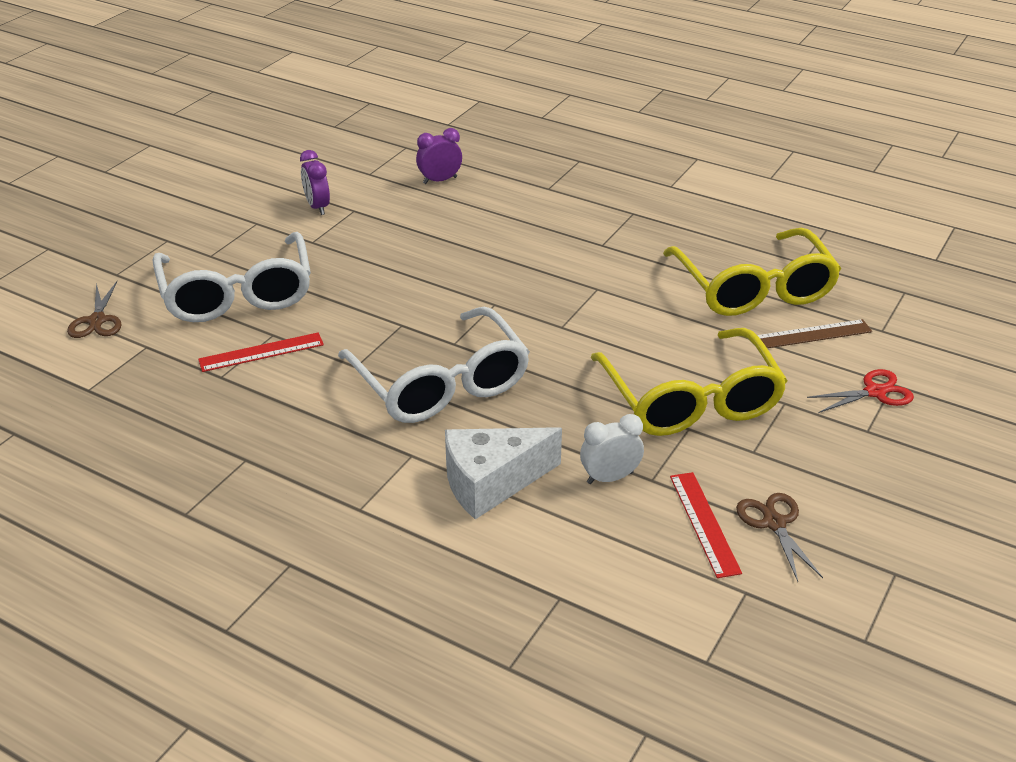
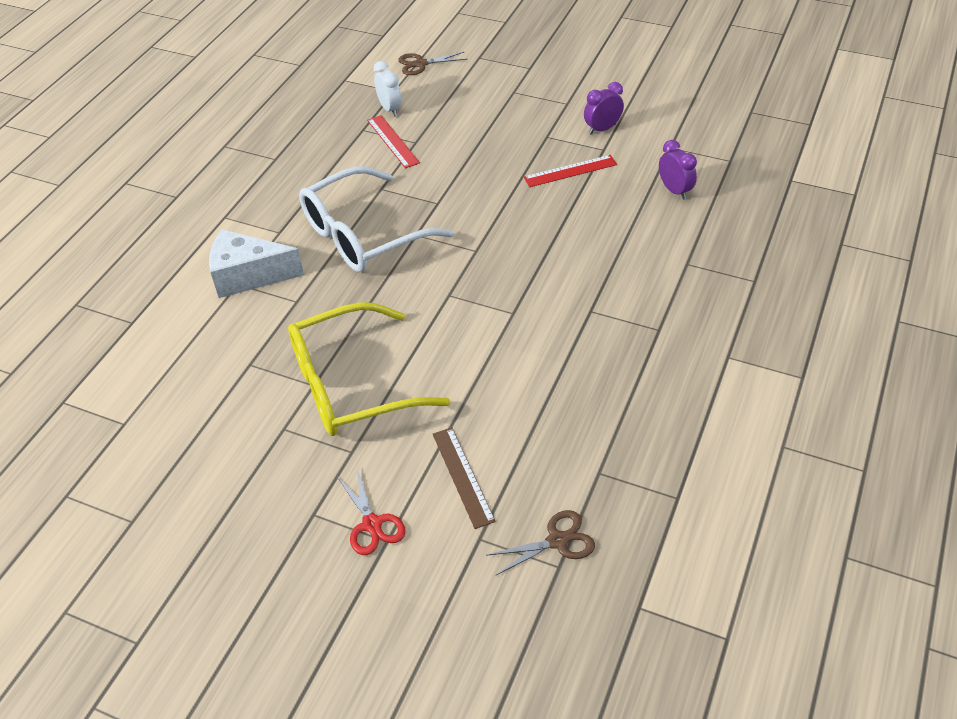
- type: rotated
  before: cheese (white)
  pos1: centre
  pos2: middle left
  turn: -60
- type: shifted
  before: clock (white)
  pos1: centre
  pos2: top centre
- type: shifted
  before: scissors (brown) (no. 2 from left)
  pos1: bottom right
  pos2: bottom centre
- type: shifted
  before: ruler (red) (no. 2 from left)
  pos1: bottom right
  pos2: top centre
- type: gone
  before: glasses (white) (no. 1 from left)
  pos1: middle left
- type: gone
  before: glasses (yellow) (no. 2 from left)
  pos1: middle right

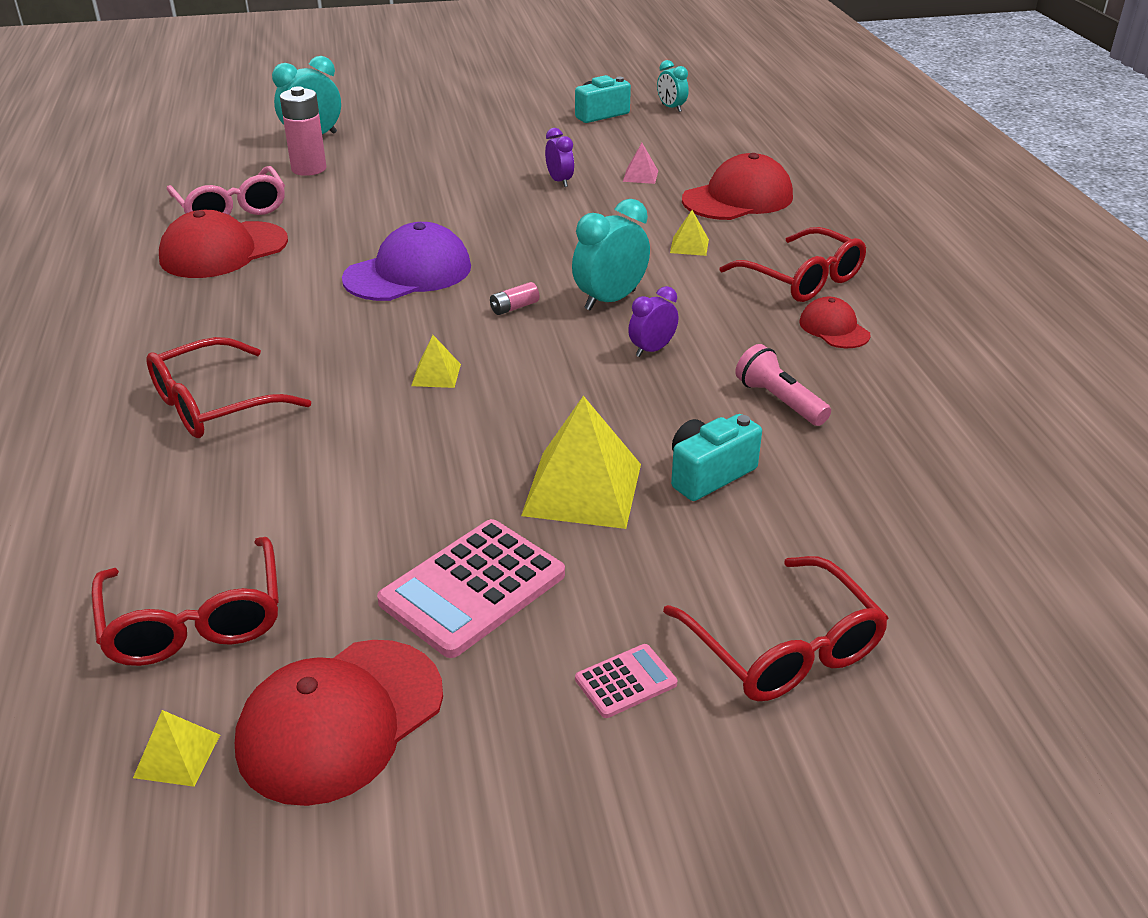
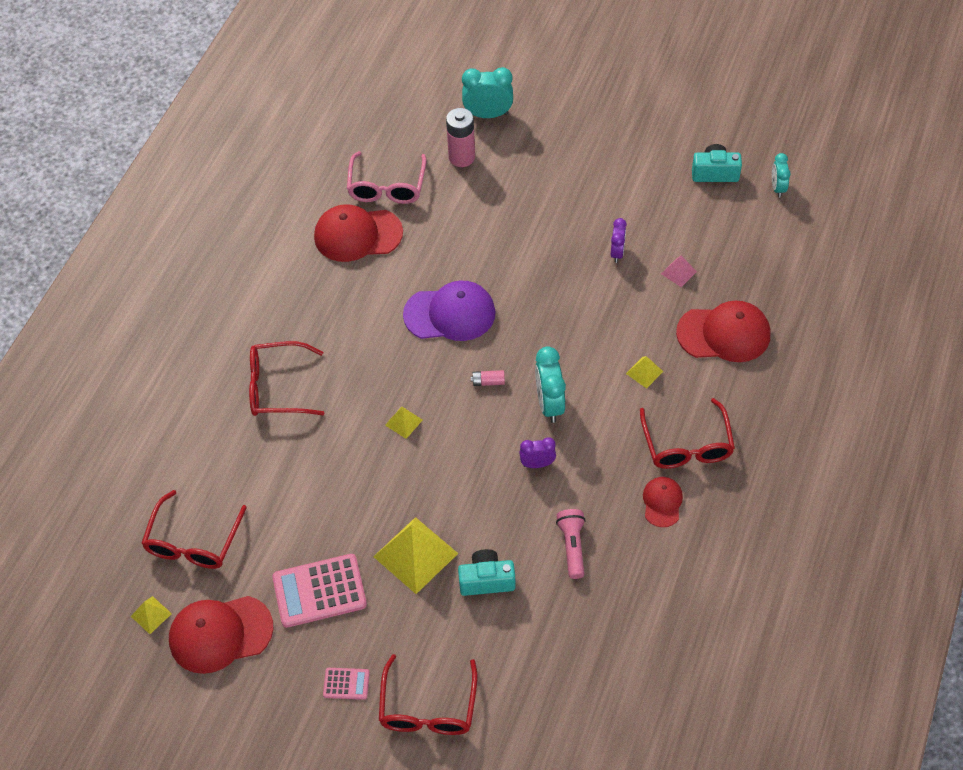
- type: rotated
  before: clock (turquoise) (no. 2 from left)
  pos1: top centre
  pos2: centre
  turn: -90

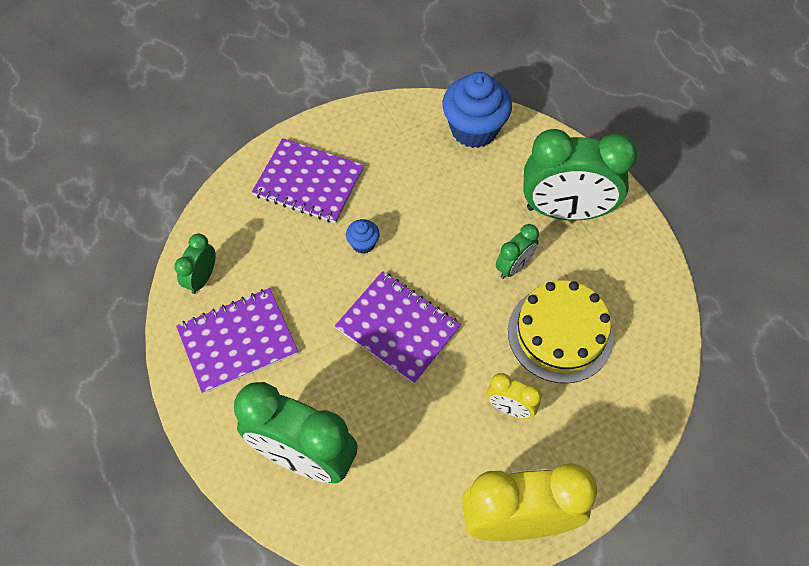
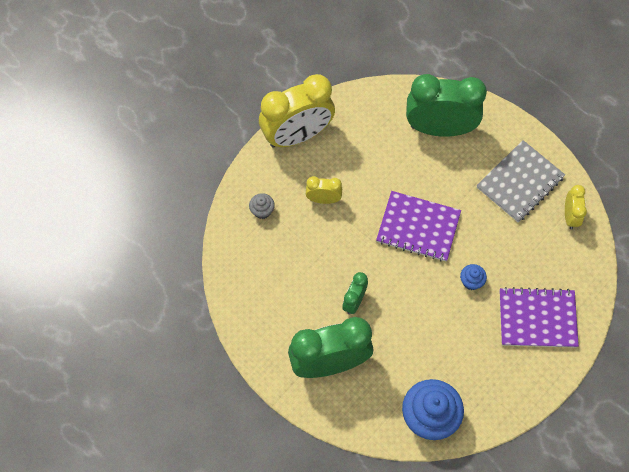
- type: new
  after: cupcake (grey)
  pos2: centre
- type: repainted
  before: notebook (purple) (no. 1 from left)
  after: notebook (grey)
  pos1: middle left
  pos2: middle right
- type: repainted
  before: clock (green) (no. 1 from left)
  after: clock (yellow) (no. 3 from left)
  pos1: middle left
  pos2: middle right
- type: gone
  before: cake (yellow)
  pos1: middle right

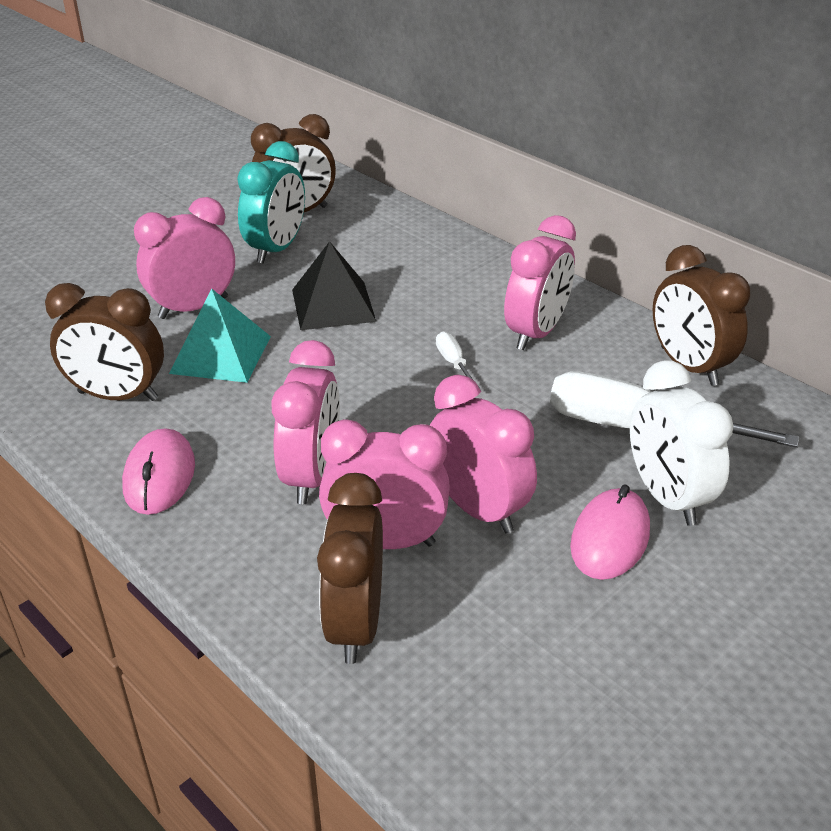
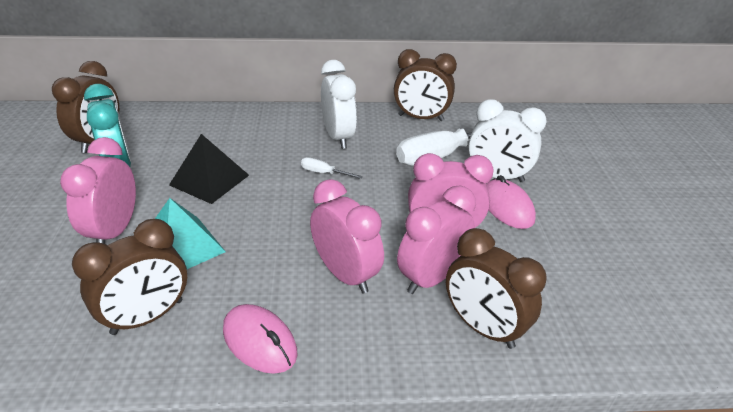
- type: repainted
  before: clock (pink) (no. 5 from left)
  after: clock (white) (no. 1 from left)
  pos1: centre
  pos2: top centre

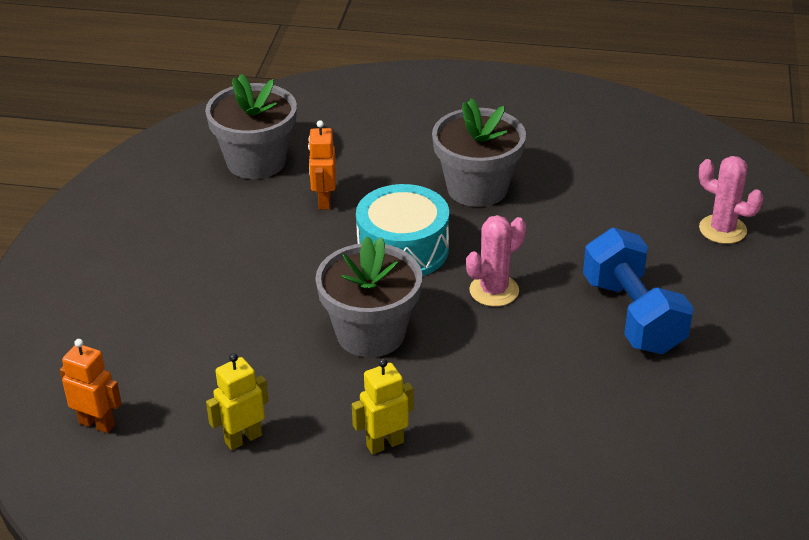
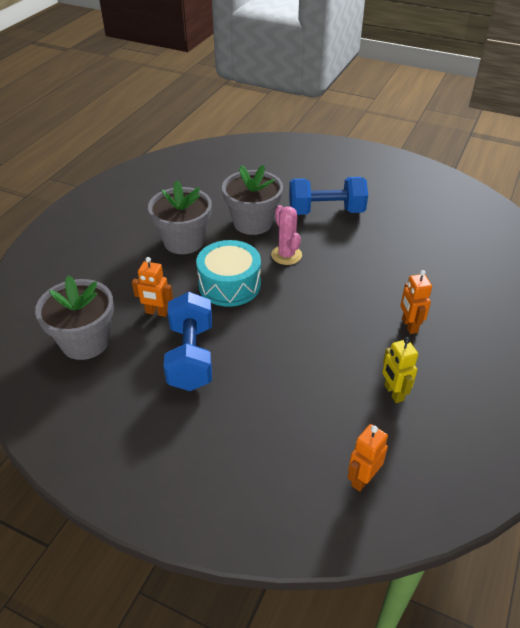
- type: new
  after: dumbbell (blue) (no. 1 from left)
  pos2: centre
- type: shifted
  before: flower pot (grey) (no. 2 from left in the first image)
  after: flower pot (grey) (no. 3 from left)
  pos1: centre
  pos2: top centre
- type: repainted
  before: robot (yellow) (no. 2 from left)
  after: robot (orange) (no. 3 from left)
  pos1: bottom centre
  pos2: middle right
- type: gone
  before: cactus (pink) (no. 2 from left)
  pos1: middle right

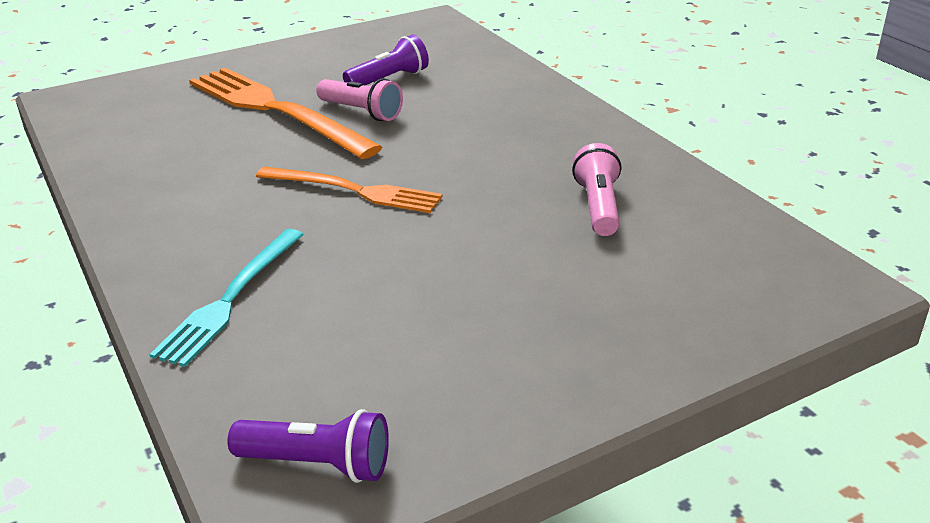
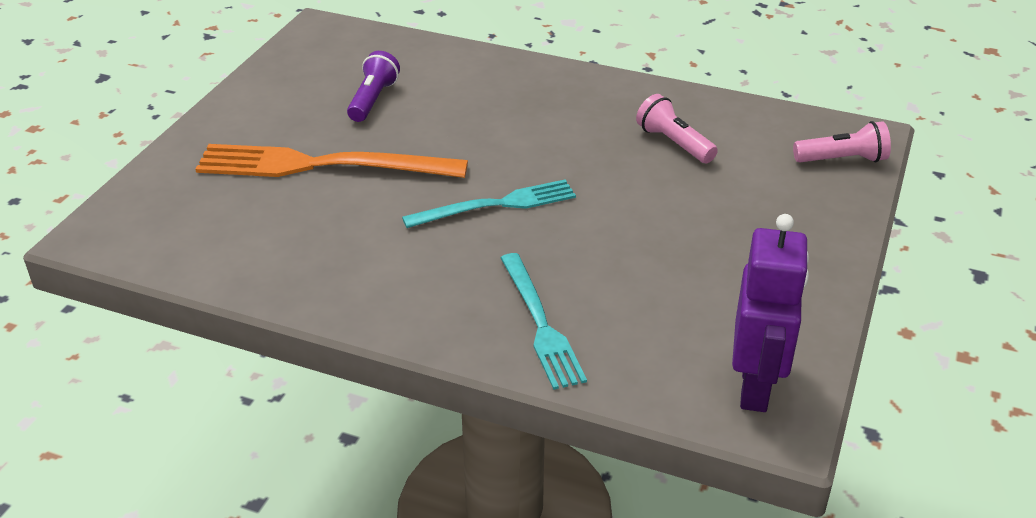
- type: repainted
  before: fork (orange) (no. 2 from left)
  after: fork (turquoise) (no. 1 from left)
  pos1: centre
  pos2: centre
- type: swapped
  before: flashlight (purple) (no. 1 from left)
  after: robot (purple)
  pos1: bottom left
  pos2: middle right
- type: shifted
  before: flashlight (pink) (no. 1 from left in the first image)
  after: flashlight (pink) (no. 2 from left)
  pos1: top centre
  pos2: top right

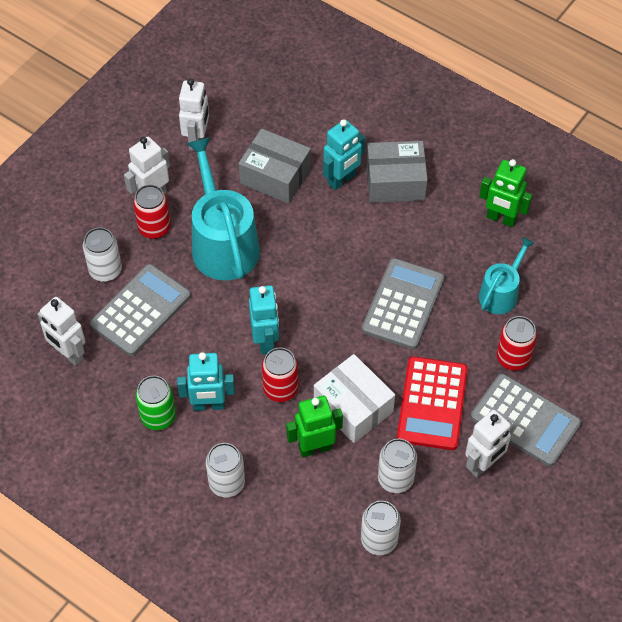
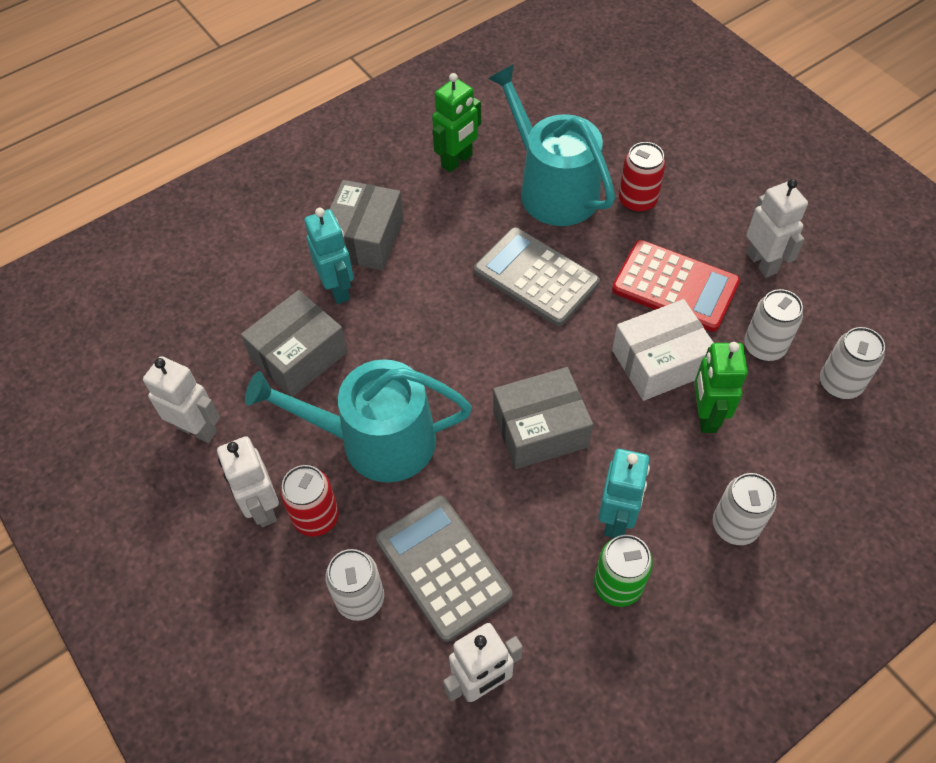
- type: scaled
  before: watering can (turquoise) (no. 2 from left)
  pos1: middle right
  pos2: top centre
  scale: 1.78
- type: swapped
  before: robot (turquoise) (no. 2 from left)
  after: box (grey) (no. 3 from left)
  pos1: centre
  pos2: centre
- type: gone
  before: can (red) (no. 2 from left)
  pos1: centre
- type: gone
  before: calculator (grey) (no. 3 from left)
  pos1: bottom right

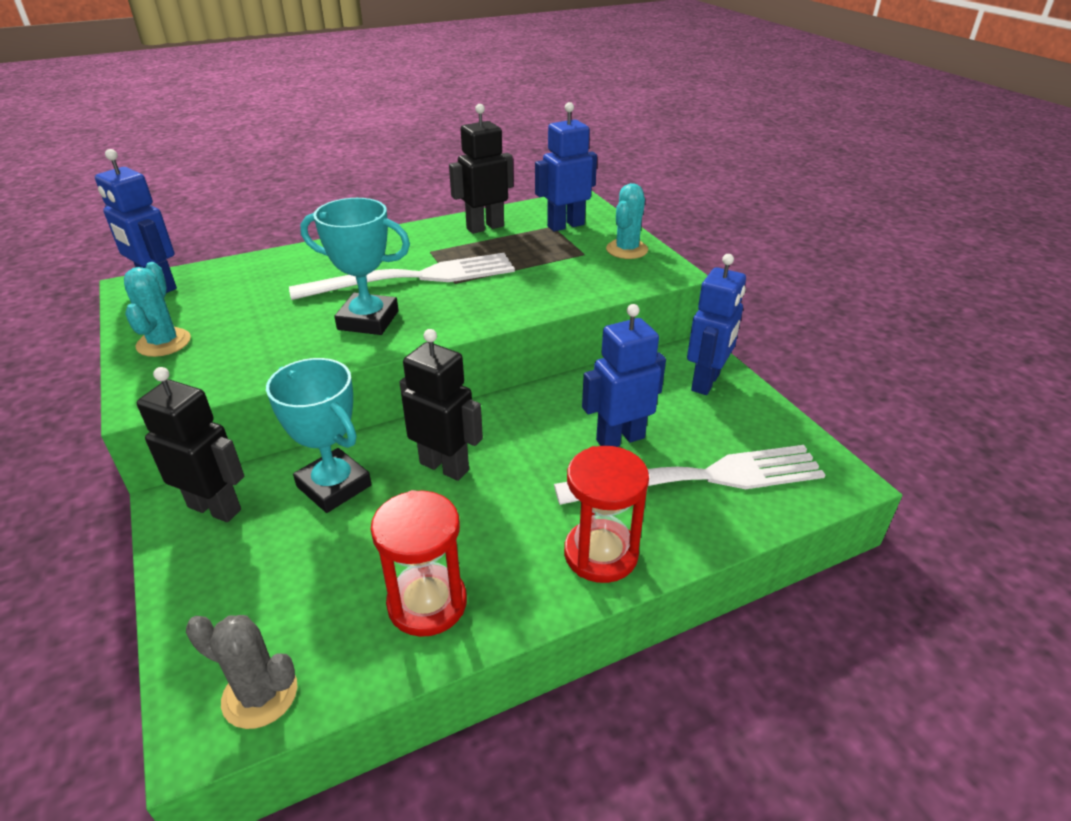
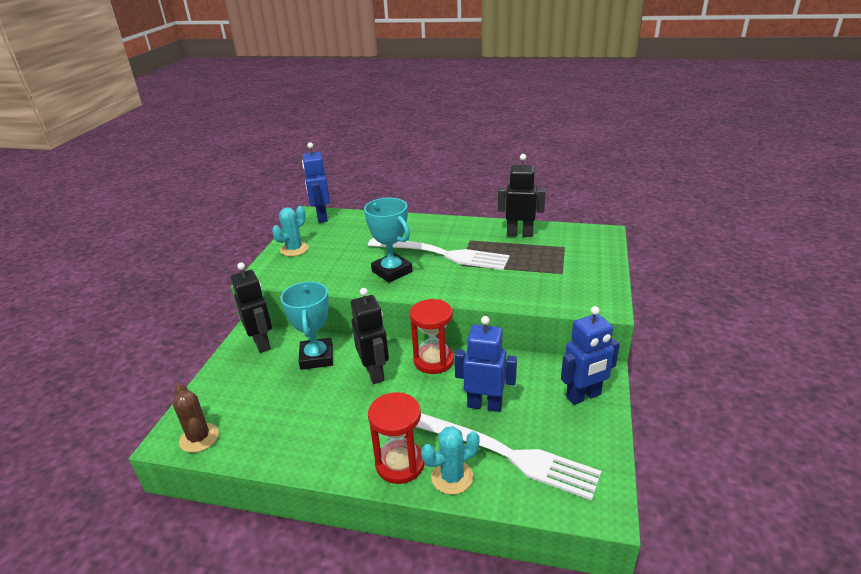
- type: repainted
  before: cactus (grey)
  after: cactus (brown)
  pos1: bottom left
  pos2: bottom left
- type: shifted
  before: hourglass (red) (no. 1 from left in the first image)
  after: hourglass (red) (no. 2 from left)
  pos1: bottom centre
  pos2: centre
- type: shifted
  before: cactus (turquoise) (no. 2 from left)
  pos1: top centre
  pos2: bottom centre
- type: gone
  before: robot (blue) (no. 2 from left)
  pos1: top centre

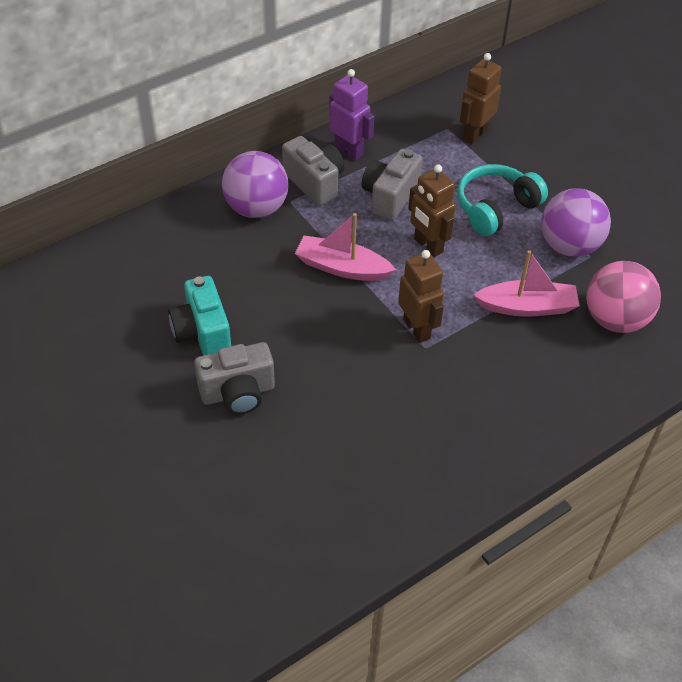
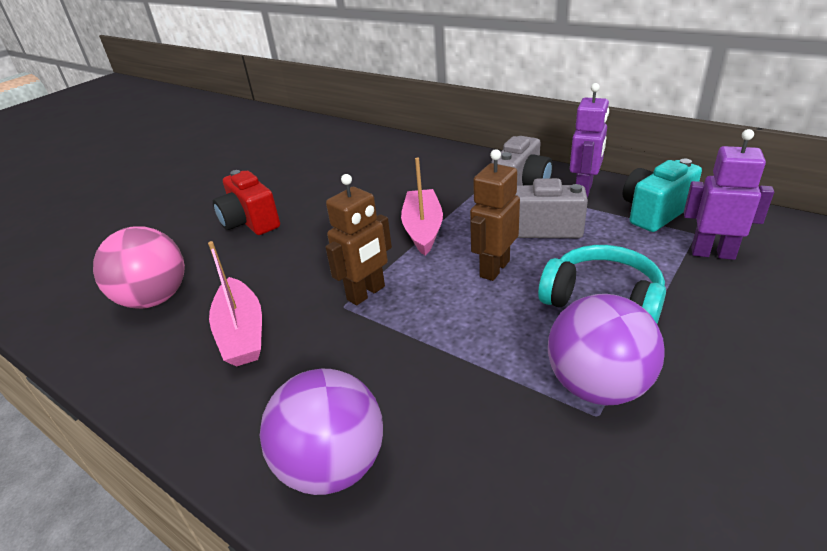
- type: shifted
  before: ball (pink)
  pos1: middle right
  pos2: middle left
- type: shifted
  before: boat (pink) (no. 2 from left in the first image)
  after: boat (pink) (no. 1 from left)
  pos1: middle right
  pos2: middle left
- type: repainted
  before: camera (grey) (no. 1 from left)
  after: camera (red)
  pos1: centre
  pos2: middle left
- type: shifted
  before: ball (purple) (no. 1 from left)
  pos1: top centre
  pos2: bottom centre
- type: shifted
  before: camera (turquoise)
  pos1: middle left
  pos2: middle right
- type: repainted
  before: robot (brown) (no. 3 from left)
  after: robot (purple) (no. 2 from left)
  pos1: top right
  pos2: middle right

